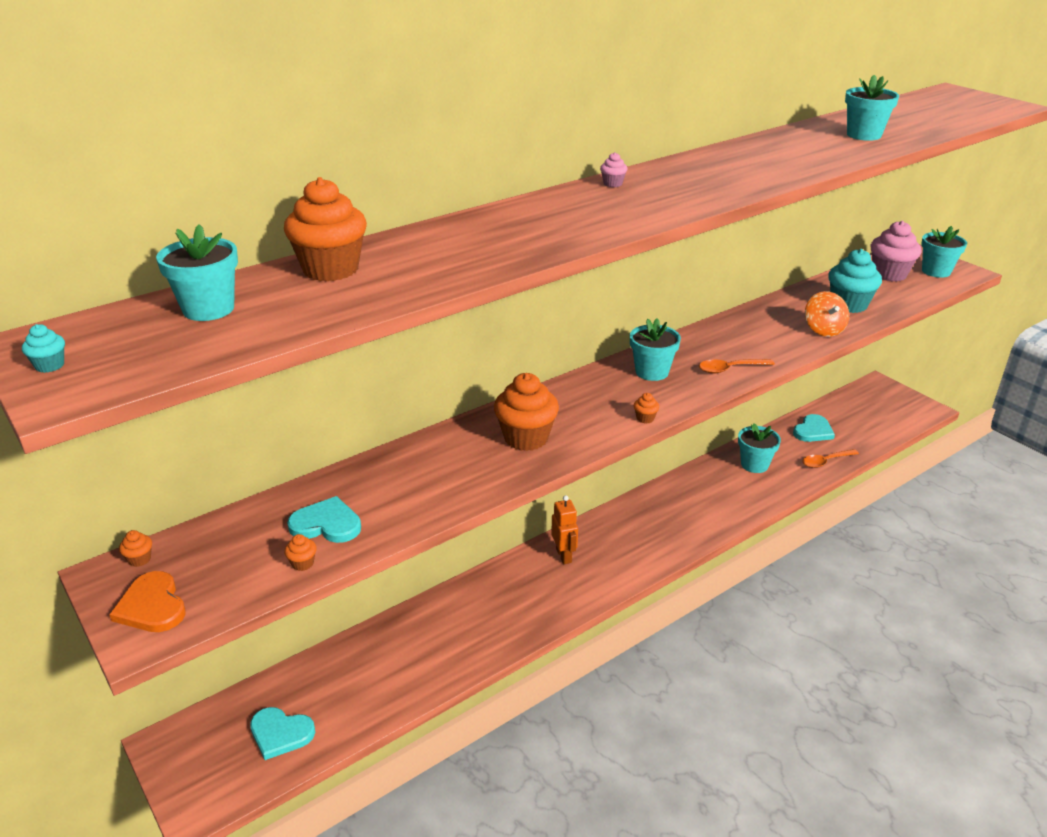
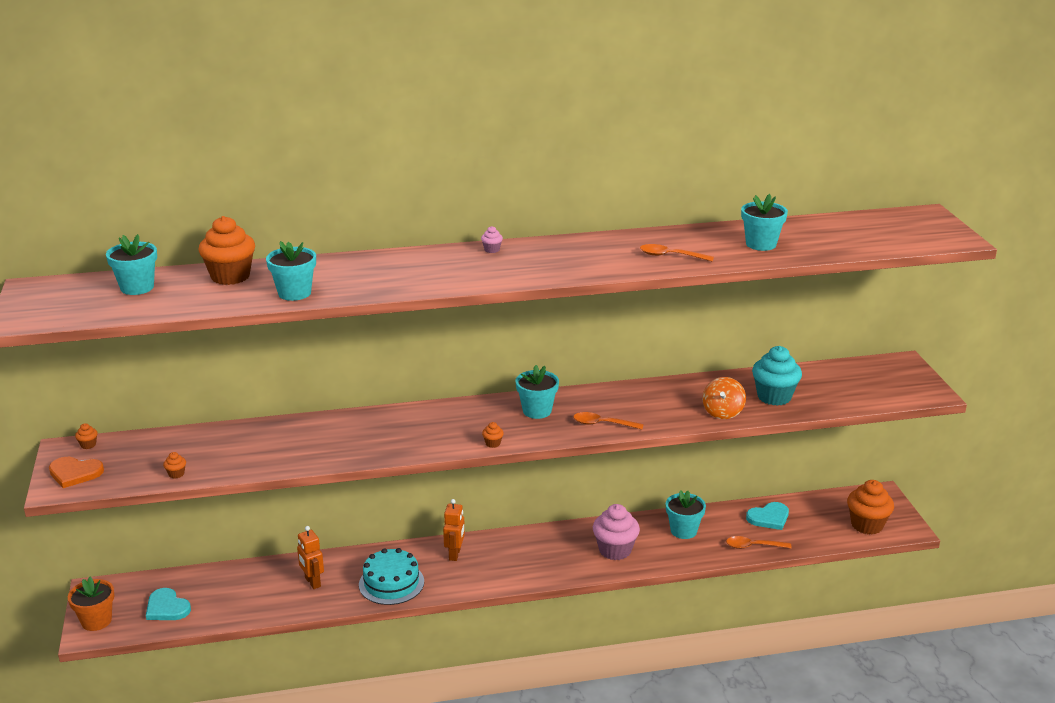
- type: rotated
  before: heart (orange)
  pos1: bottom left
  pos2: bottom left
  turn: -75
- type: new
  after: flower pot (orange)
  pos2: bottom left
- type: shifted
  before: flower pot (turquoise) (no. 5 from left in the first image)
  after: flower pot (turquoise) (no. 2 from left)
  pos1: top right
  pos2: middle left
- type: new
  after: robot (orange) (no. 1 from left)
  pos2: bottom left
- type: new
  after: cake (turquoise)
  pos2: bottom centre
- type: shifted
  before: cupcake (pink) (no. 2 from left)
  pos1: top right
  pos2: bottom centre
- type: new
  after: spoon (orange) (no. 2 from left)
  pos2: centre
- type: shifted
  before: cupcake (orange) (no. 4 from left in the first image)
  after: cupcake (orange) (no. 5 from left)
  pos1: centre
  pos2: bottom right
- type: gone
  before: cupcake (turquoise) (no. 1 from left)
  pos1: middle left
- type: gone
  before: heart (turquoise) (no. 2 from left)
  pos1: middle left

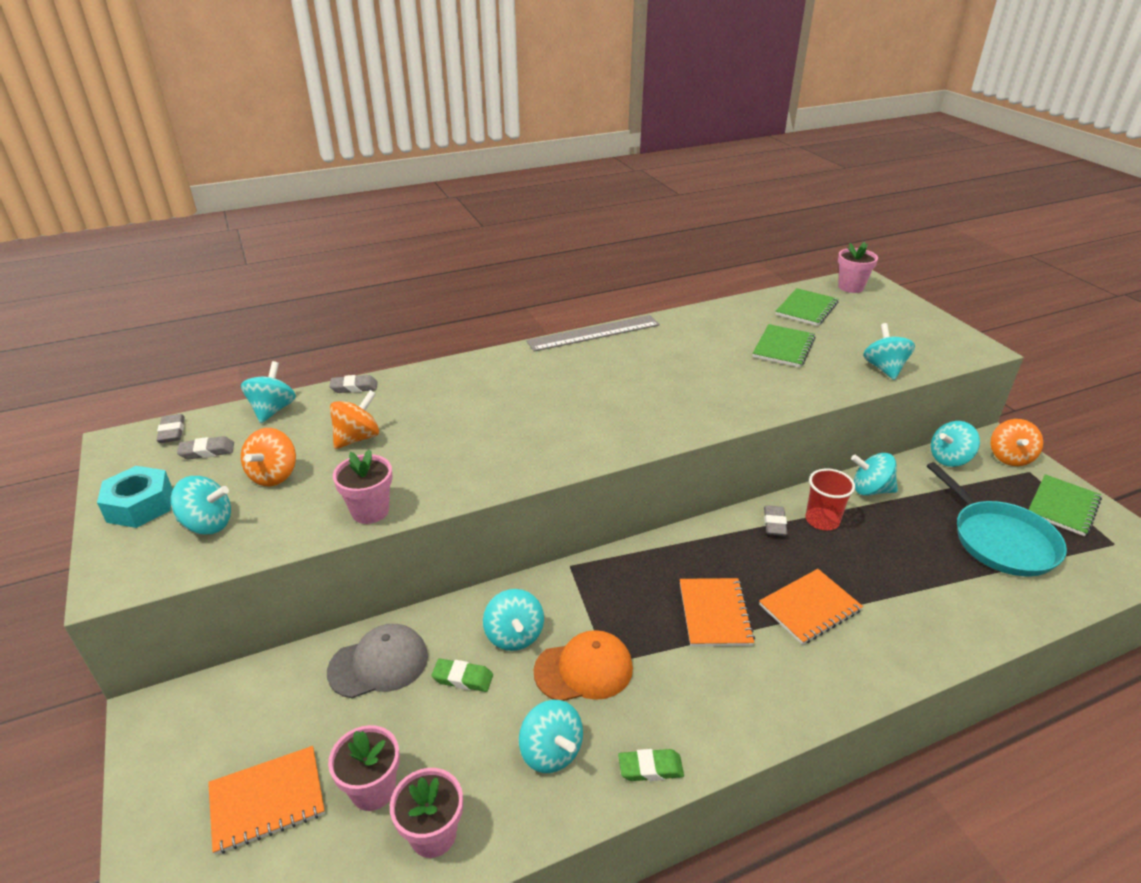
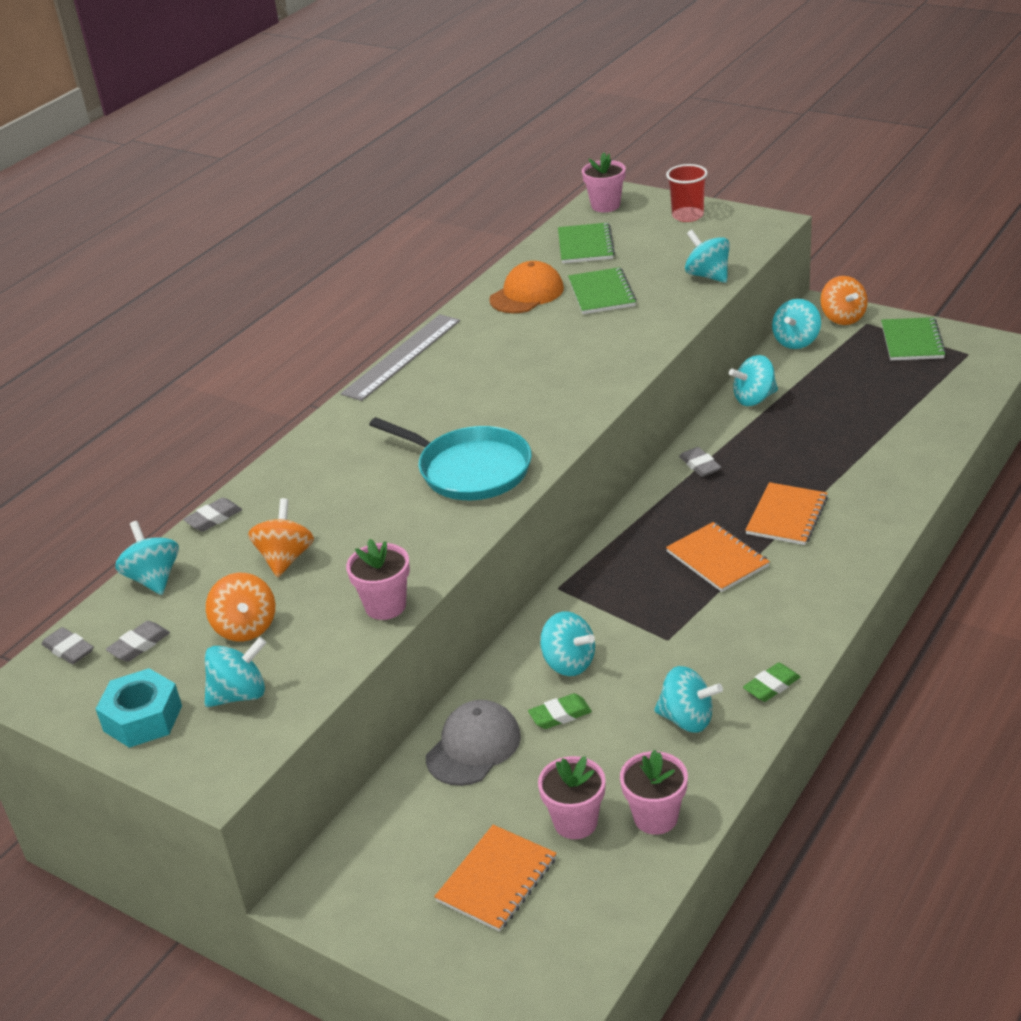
- type: shifted
  before: pan (turquoise)
  pos1: middle right
  pos2: centre
- type: shifted
  before: cap (orange)
  pos1: bottom centre
  pos2: top centre
- type: shifted
  before: cup (red)
  pos1: middle right
  pos2: top right

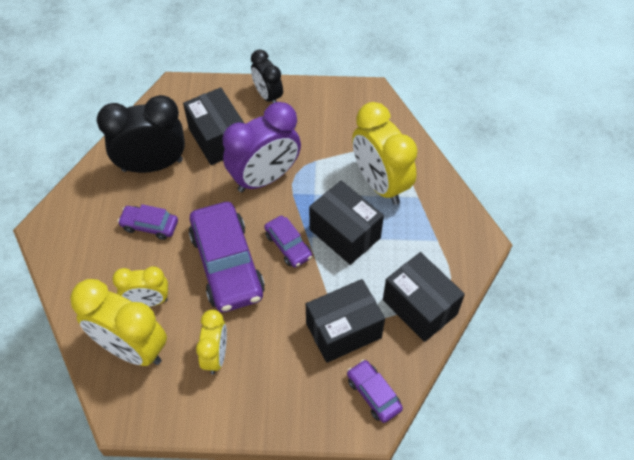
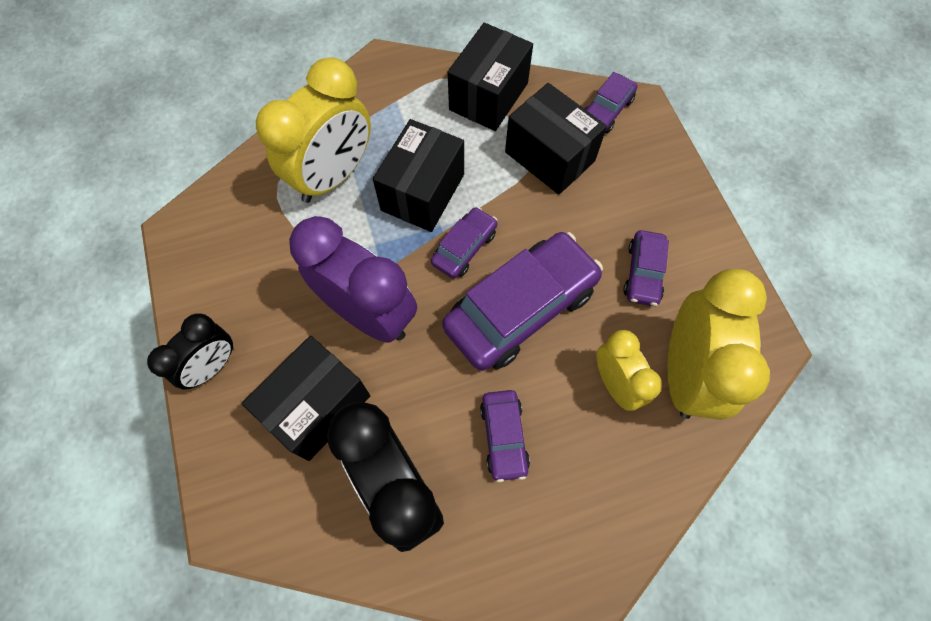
- type: swapped
  before: clock (yellow) (no. 3 from left)
  after: car (purple) (no. 5 from left)
  pos1: bottom left
  pos2: middle right

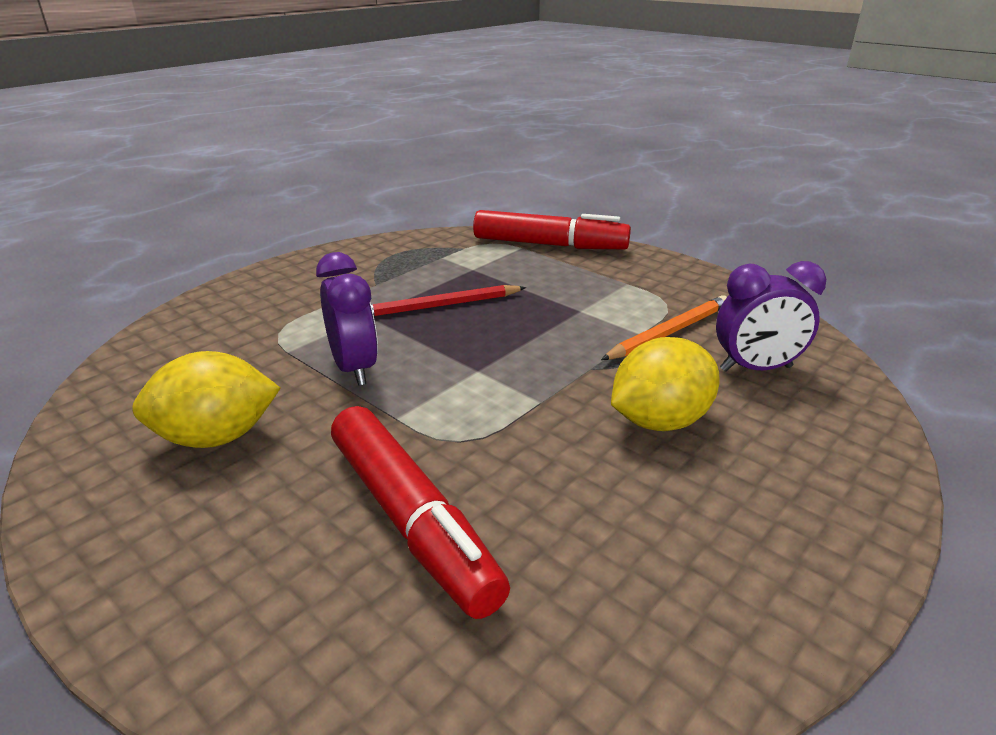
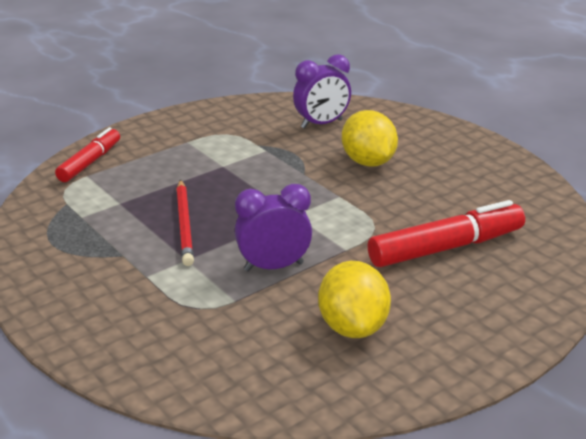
- type: scaled
  before: marker (red) (no. 2 from left in the first image)
  pos1: top centre
  pos2: middle left
  scale: 0.64
- type: rotated
  before: clock (purple) (no. 2 from left)
  pos1: middle right
  pos2: top centre
  turn: 60
- type: gone
  before: pencil (orange)
  pos1: middle right

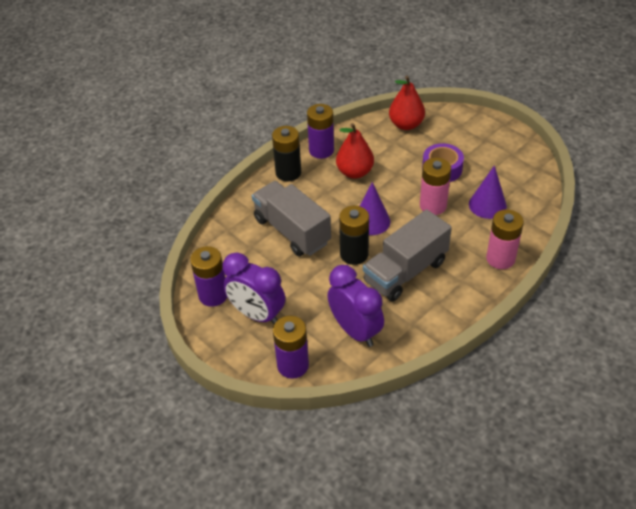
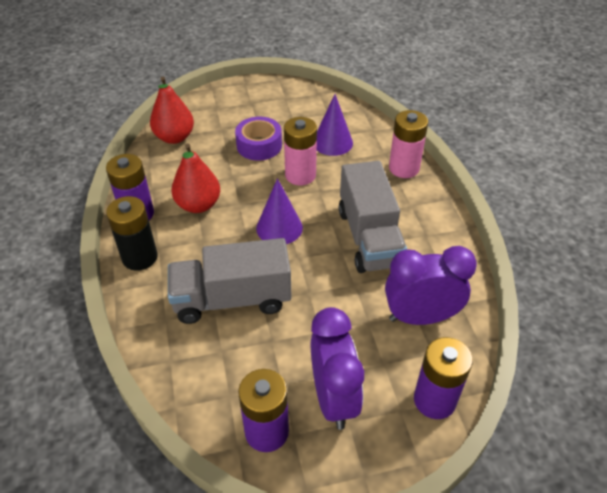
- type: rotated
  before: clock (purple) (no. 1 from left)
  pos1: centre
  pos2: bottom centre
  turn: -75
- type: gone
  before: battery (black) (no. 2 from left)
  pos1: centre

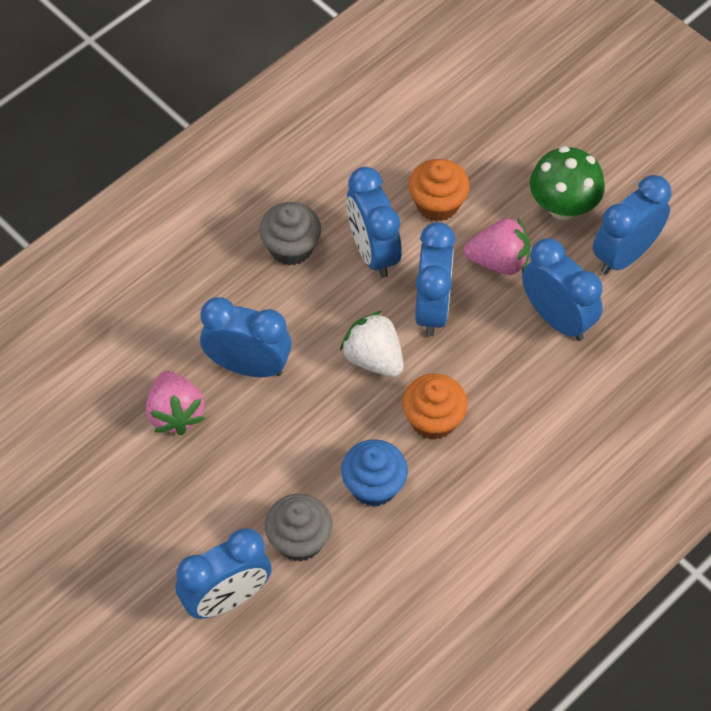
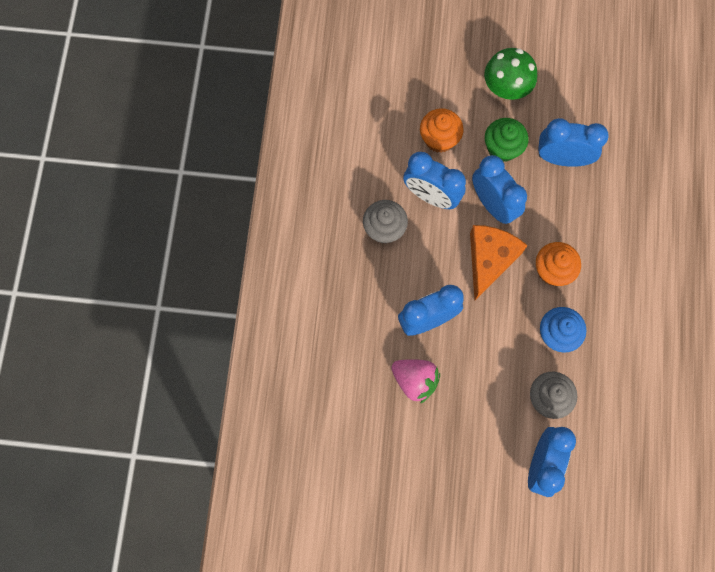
- type: swapped
  before: strawberry (white)
  after: cheese (orange)
  pos1: centre
  pos2: middle right
- type: swapped
  before: strawberry (pink) (no. 2 from left)
  after: cupcake (green)
  pos1: middle right
  pos2: top right
- type: gone
  before: clock (blue) (no. 6 from left)
  pos1: top right

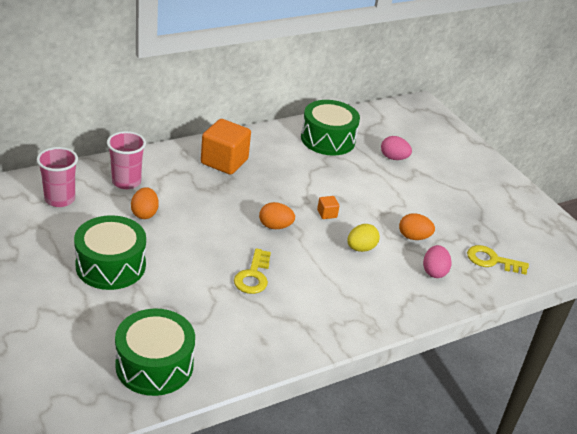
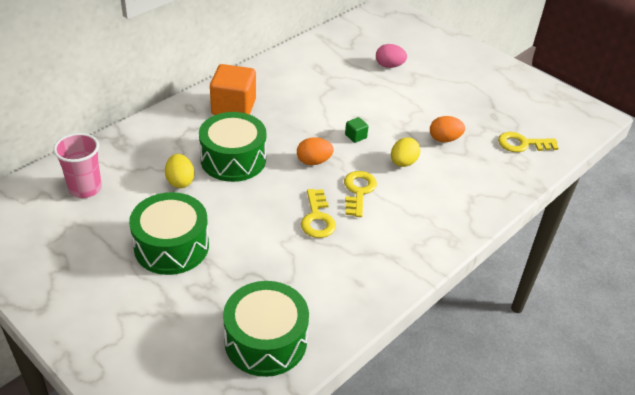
- type: repainted
  before: egg (orange) (no. 1 from left)
  after: egg (yellow) (no. 1 from left)
  pos1: middle left
  pos2: middle left
- type: shifted
  before: drum (green) (no. 3 from left in the first image)
  after: drum (green) (no. 2 from left)
  pos1: top centre
  pos2: centre
- type: new
  after: key (yellow) (no. 2 from left)
  pos2: centre
- type: repainted
  before: cube (orange) (no. 2 from left)
  after: cube (green)
  pos1: centre
  pos2: top centre
- type: gone
  before: cup (pink) (no. 2 from left)
  pos1: middle left
- type: gone
  before: egg (pink) (no. 2 from left)
  pos1: middle right

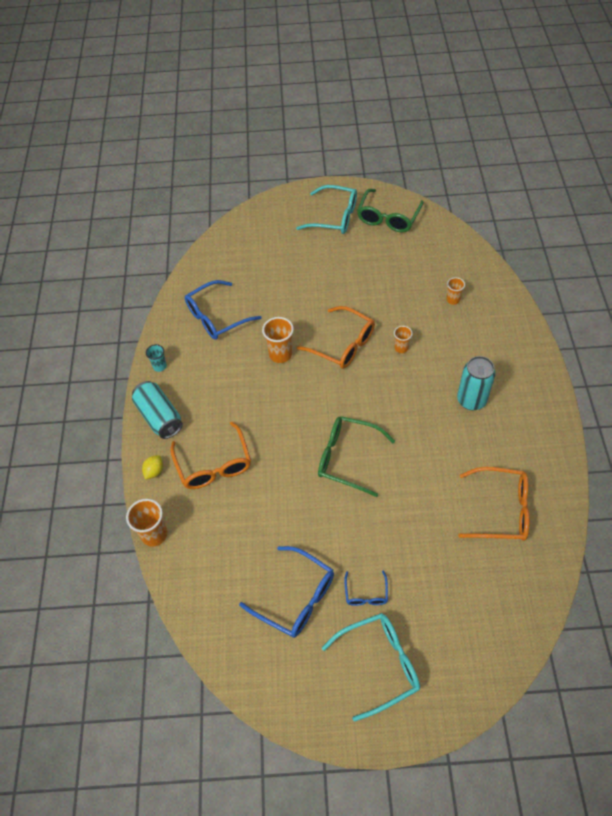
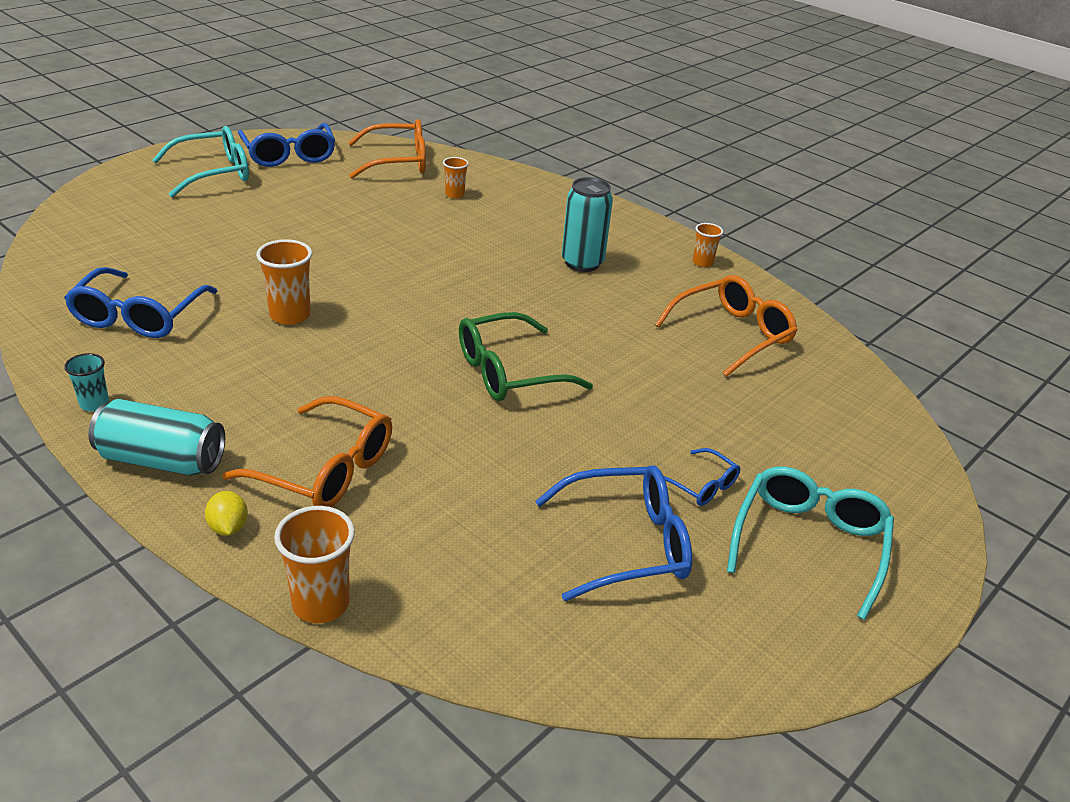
- type: repainted
  before: glasses (green) (no. 2 from left)
  after: glasses (blue) (no. 2 from left)
  pos1: top centre
  pos2: top left
- type: shifted
  before: glasses (orange) (no. 2 from left)
  pos1: centre
  pos2: top centre
- type: shifted
  before: cup (orange) (no. 3 from left in the first image)
  after: cup (orange) (no. 4 from left)
  pos1: centre
  pos2: top centre

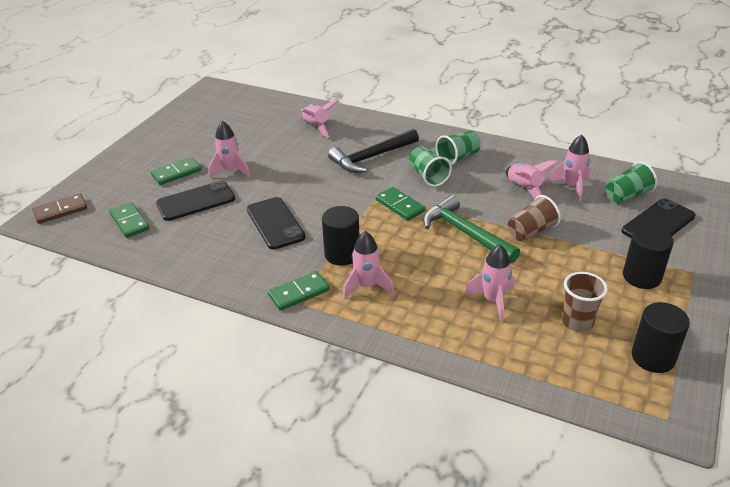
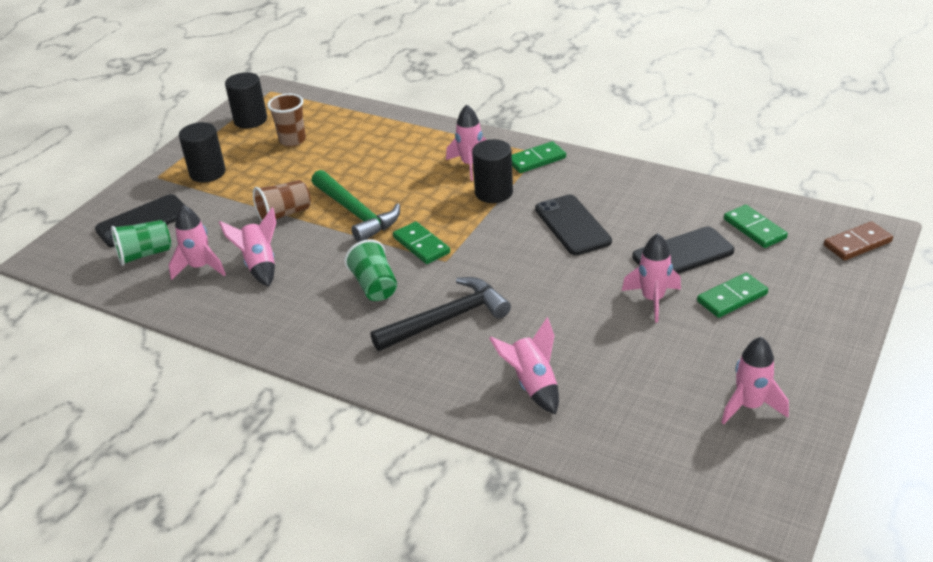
- type: shifted
  before: rocket (pink) (no. 4 from left in the first image)
  after: rocket (pink) (no. 6 from left)
  pos1: middle right
  pos2: bottom right
- type: gone
  before: cup (green) (no. 2 from left)
  pos1: top centre

